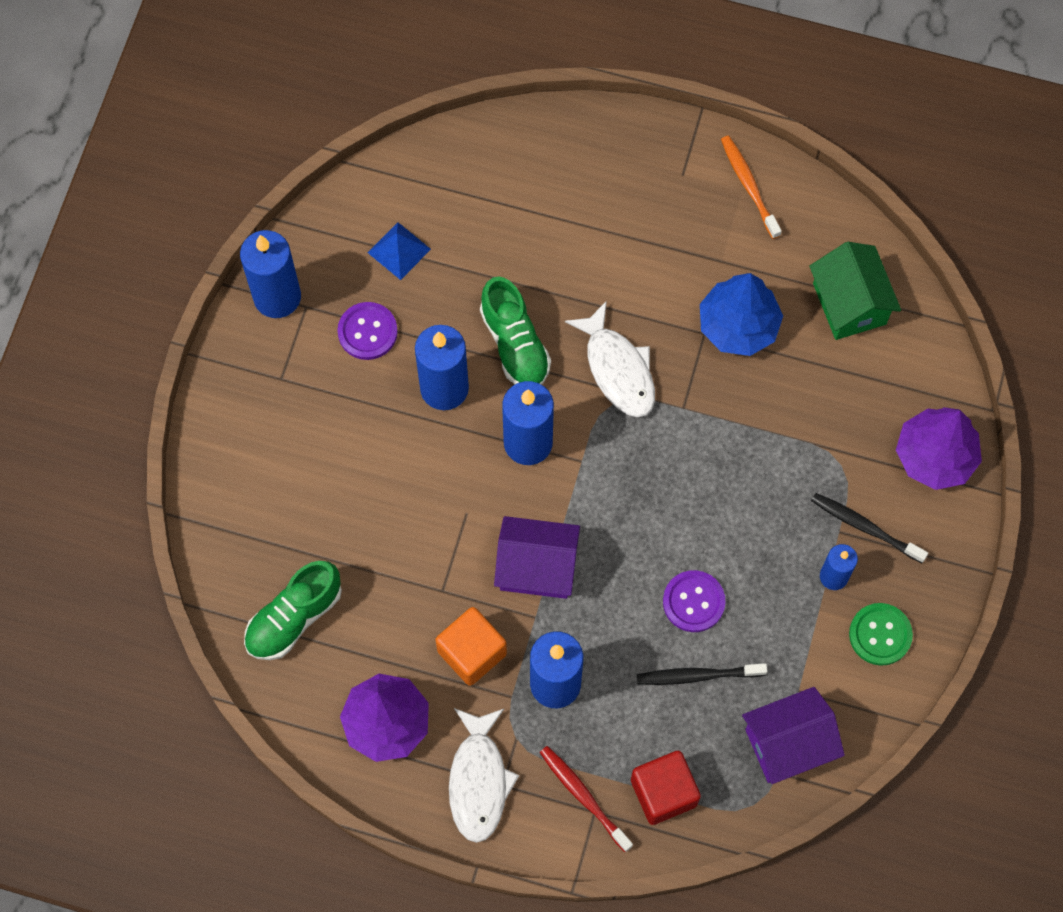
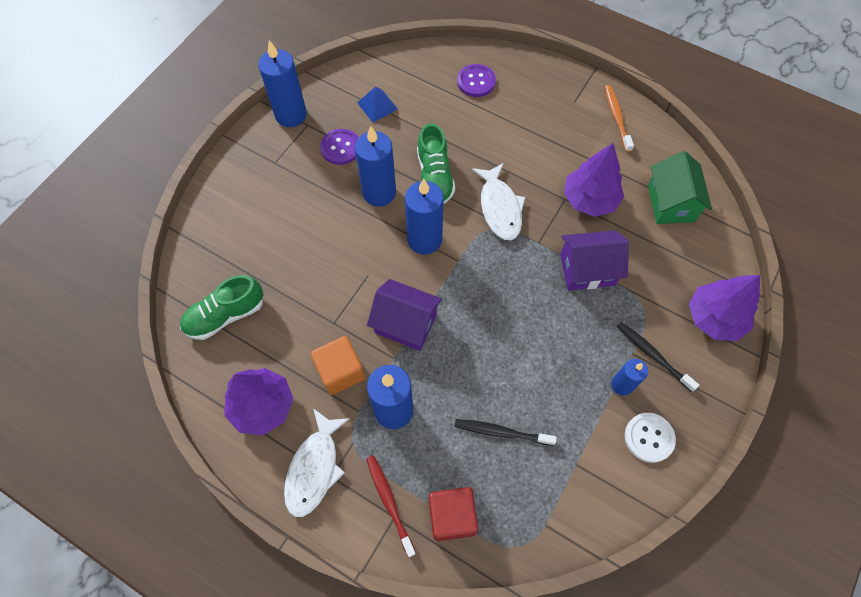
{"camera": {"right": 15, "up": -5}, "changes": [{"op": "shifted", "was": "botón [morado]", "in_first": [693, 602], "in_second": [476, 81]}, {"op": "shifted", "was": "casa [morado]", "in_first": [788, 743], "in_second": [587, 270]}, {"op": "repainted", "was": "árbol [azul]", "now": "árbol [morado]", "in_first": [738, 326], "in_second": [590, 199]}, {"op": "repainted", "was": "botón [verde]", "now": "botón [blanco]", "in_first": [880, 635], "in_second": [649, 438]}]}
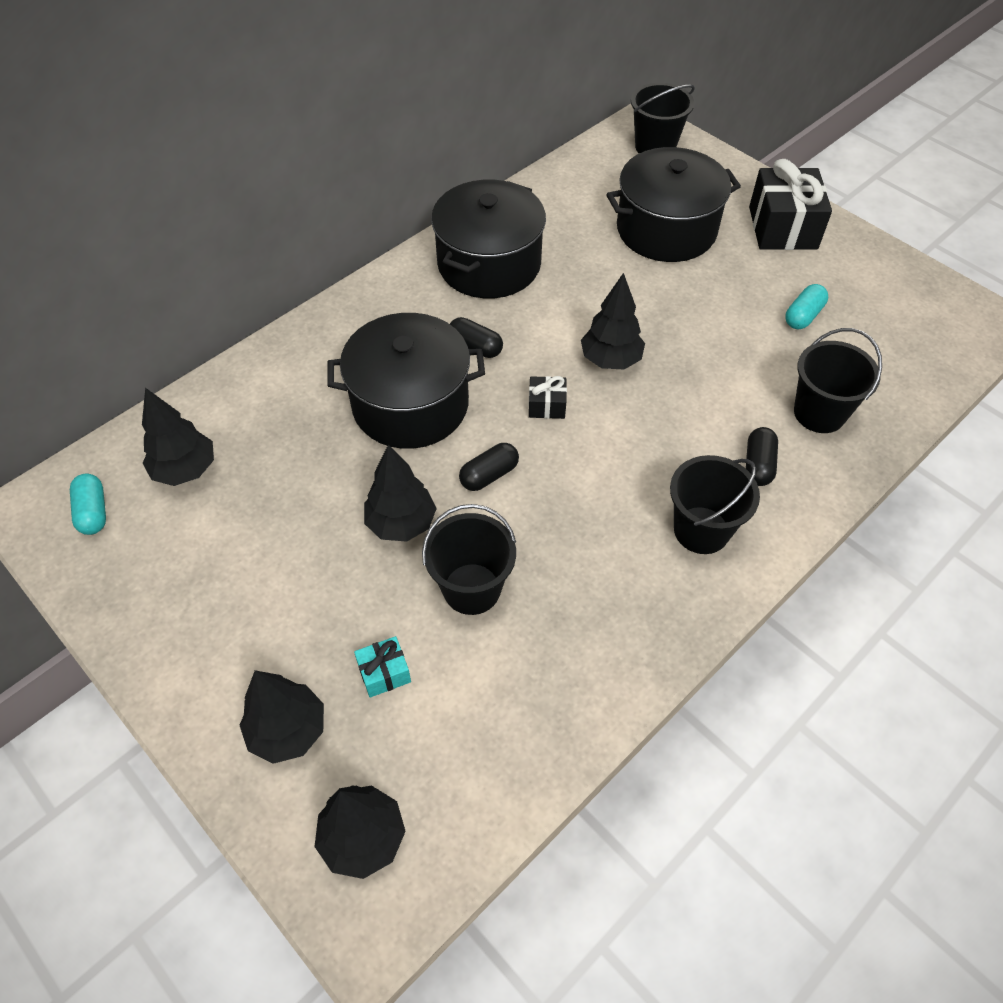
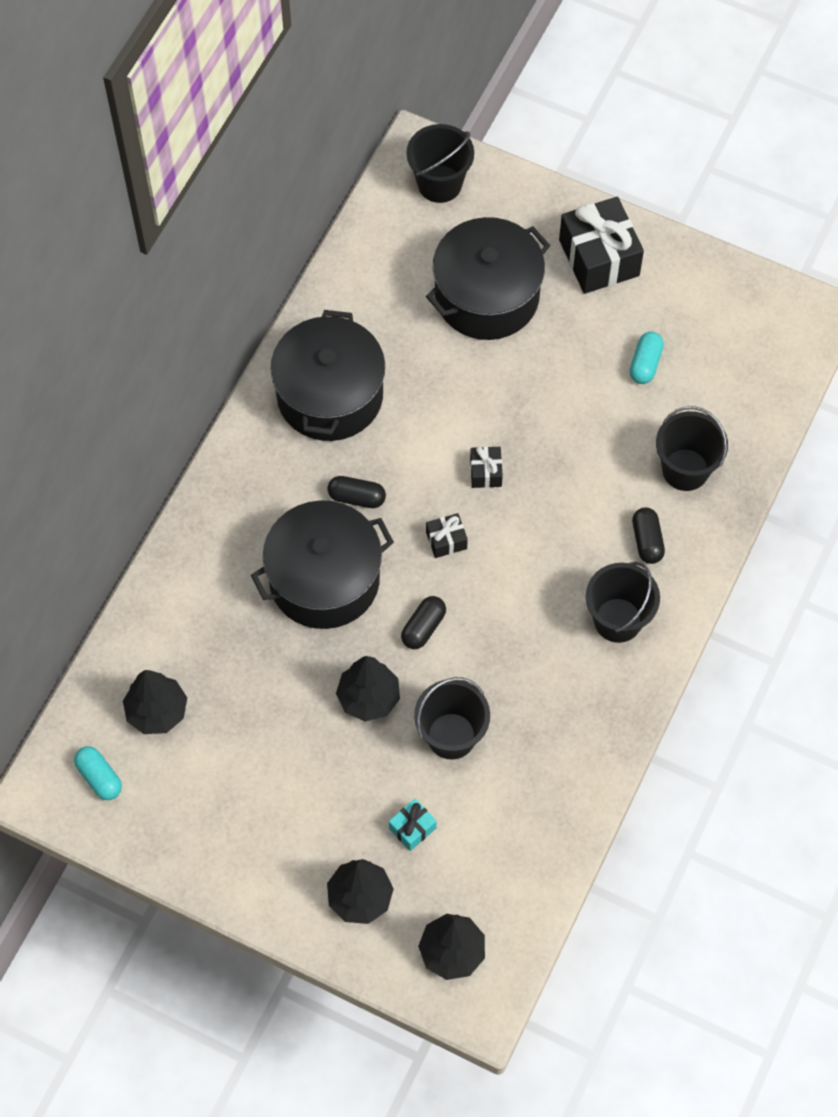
{"camera": {"right": -20, "up": 10}, "changes": [{"op": "swapped", "was": "árbol [negro]", "now": "regalo [negro]", "in_first": [610, 360], "in_second": [485, 472]}]}
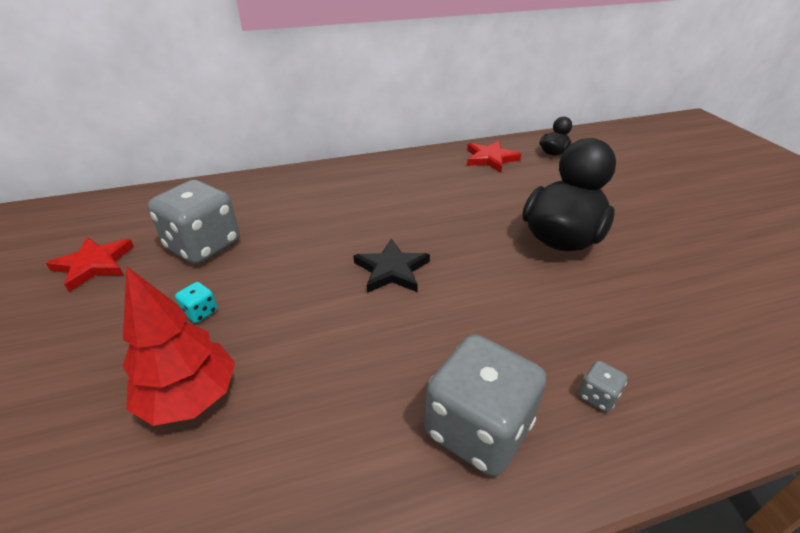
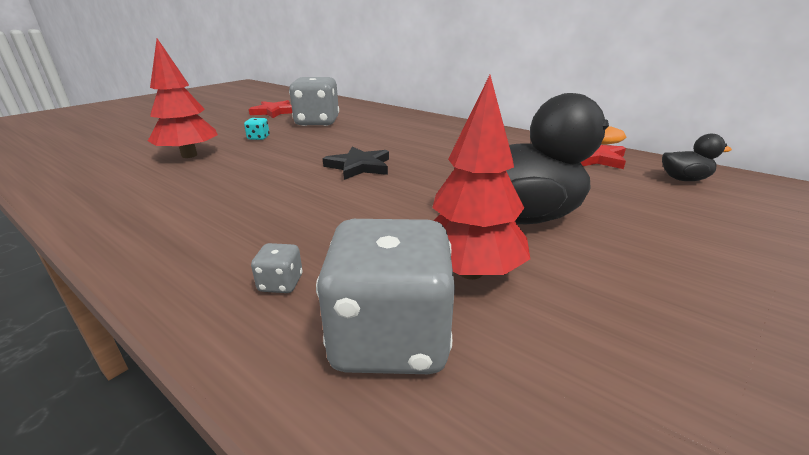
{"camera": {"right": 55, "up": -10}, "changes": [{"op": "shifted", "was": "dado [gris]", "in_first": [478, 429], "in_second": [390, 338]}, {"op": "new", "now": "árbol [rojo]", "in_second": [470, 271]}]}
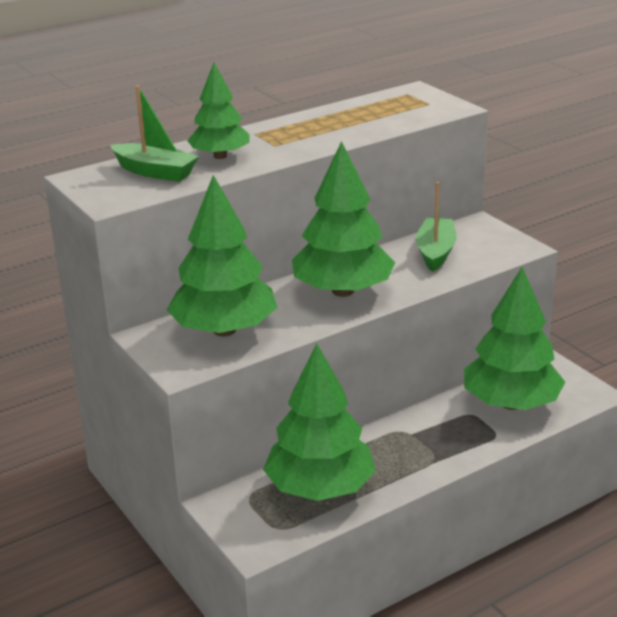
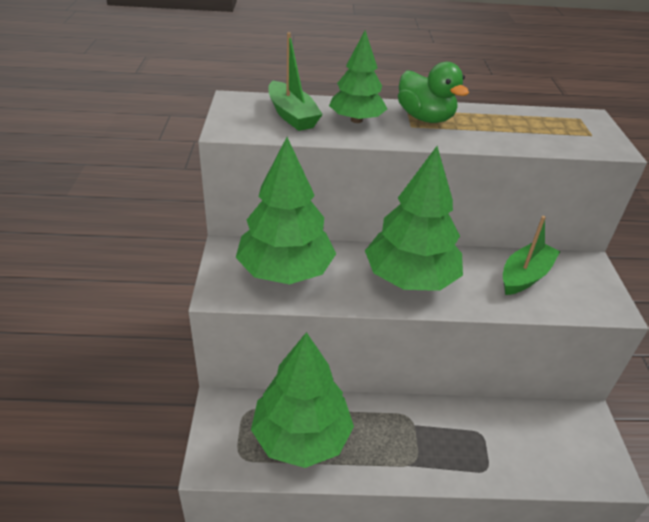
{"camera": {"right": 30, "up": 10}, "changes": [{"op": "new", "now": "pato [verde]", "in_second": [425, 118]}, {"op": "gone", "was": "árbol [verde]", "in_first": [511, 403]}]}
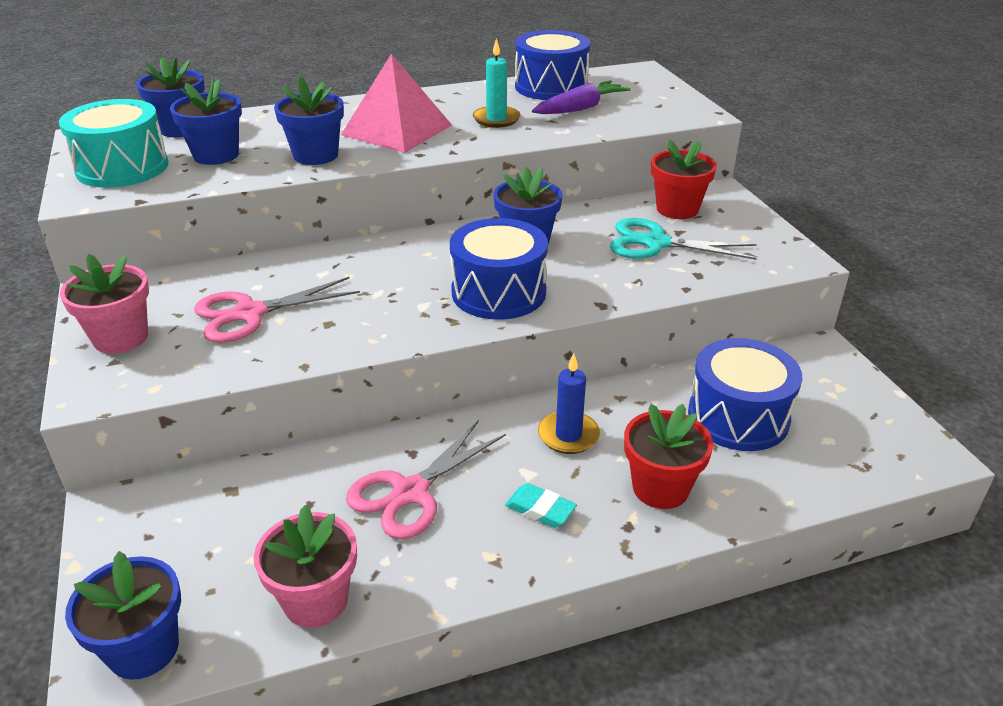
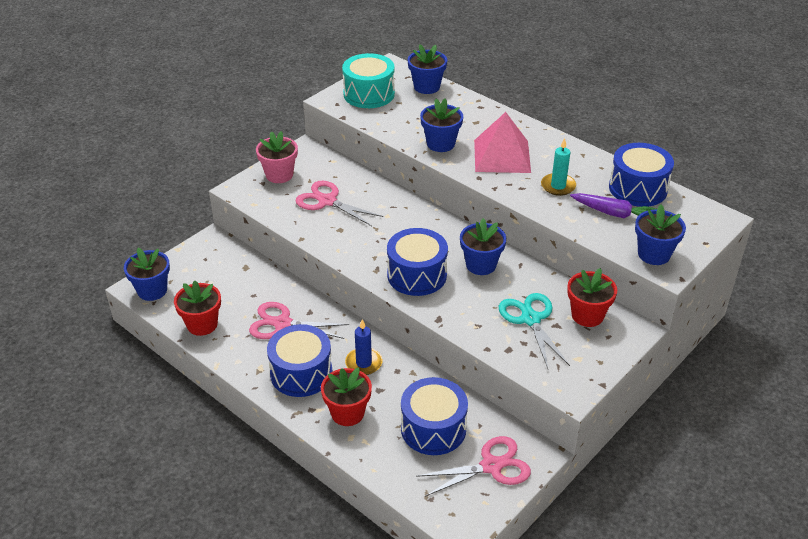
{"camera": {"right": 60, "up": 5}, "changes": [{"op": "repainted", "was": "maceta [rosa]", "now": "maceta [rojo]", "in_first": [316, 600], "in_second": [202, 324]}, {"op": "swapped", "was": "goma de borrar [turquesa]", "now": "tambor [azul]", "in_first": [540, 509], "in_second": [301, 373]}, {"op": "new", "now": "tijeras [rosa]", "in_second": [491, 466]}, {"op": "shifted", "was": "maceta [azul]", "in_first": [216, 155], "in_second": [654, 254]}]}
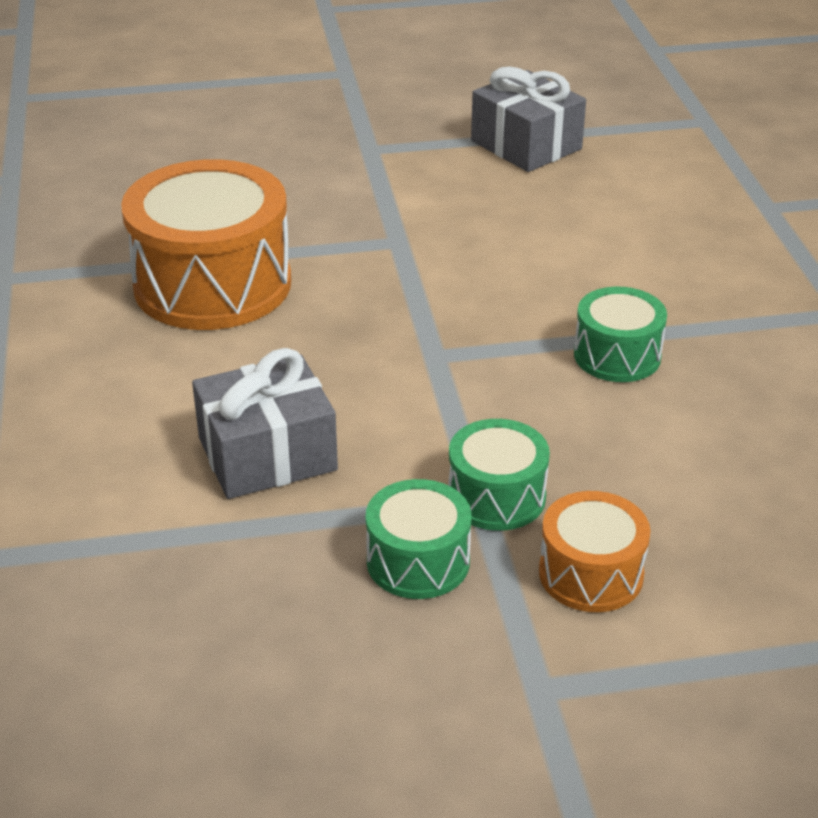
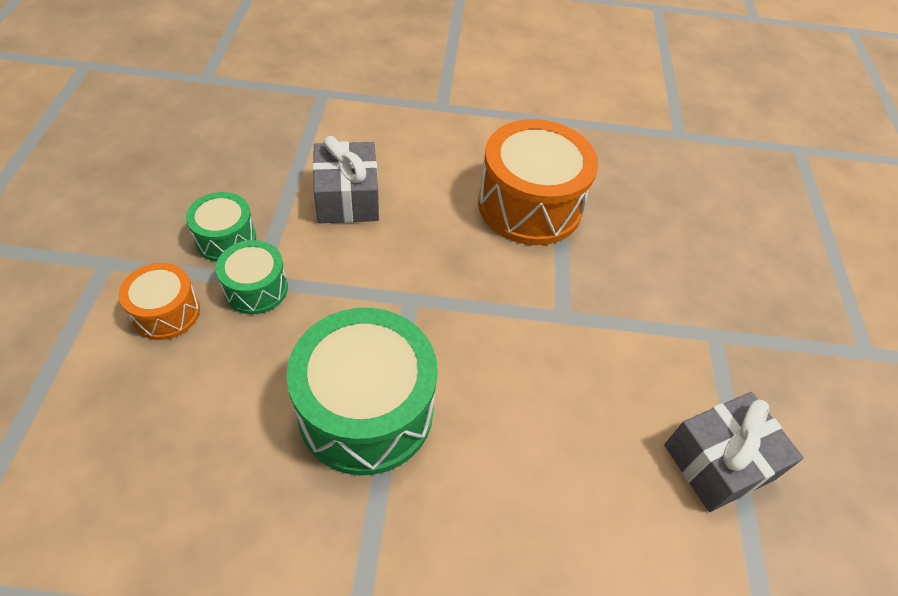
{"camera": {"right": 100, "up": 15}, "changes": [{"op": "scaled", "was": "tambor [verde]", "in_first": [617, 355], "in_second": [366, 410], "ratio": 1.93}]}
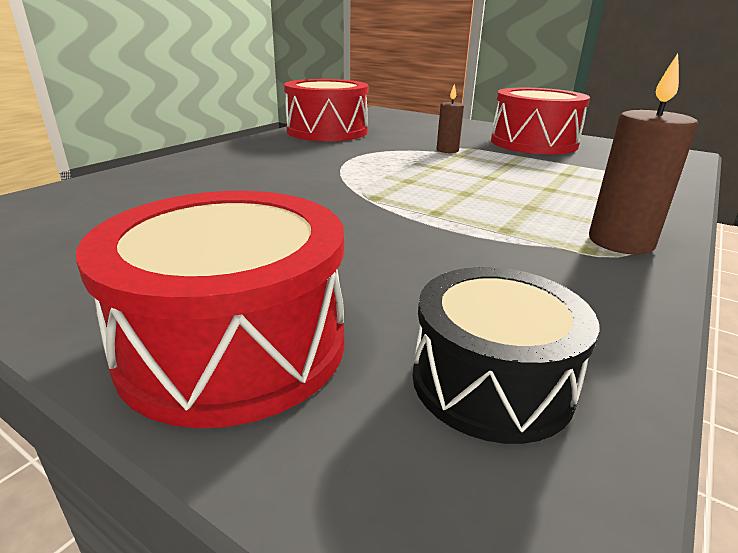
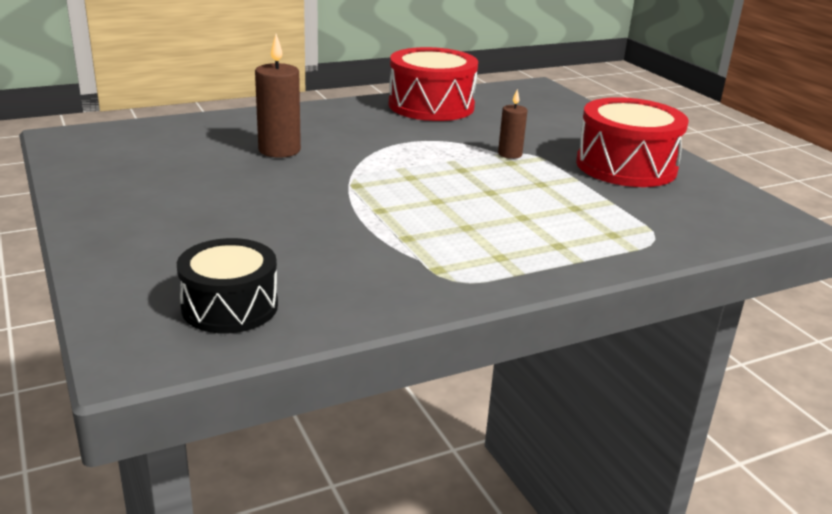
{"camera": {"right": 30, "up": 0}, "changes": [{"op": "shifted", "was": "vela [marrón]", "in_first": [620, 242], "in_second": [279, 150]}, {"op": "gone", "was": "tambor [rojo]", "in_first": [234, 344]}]}
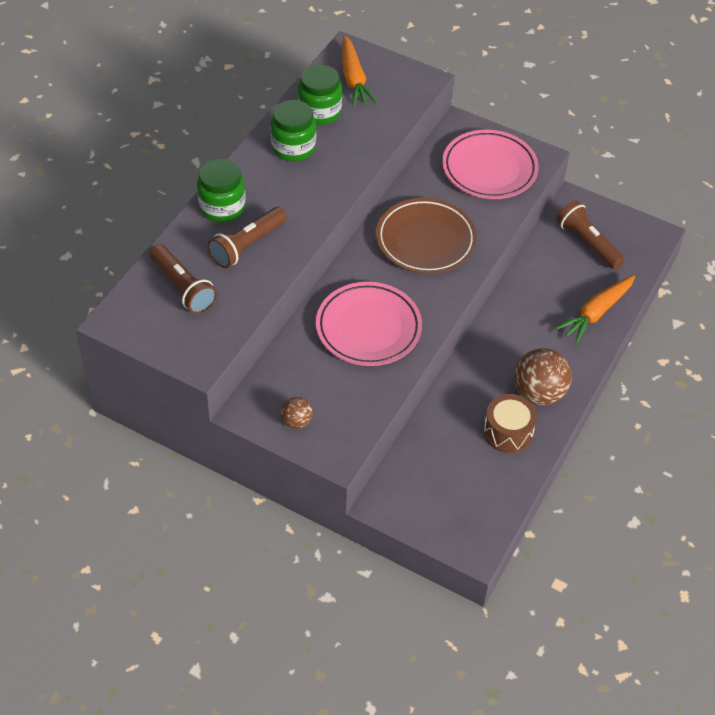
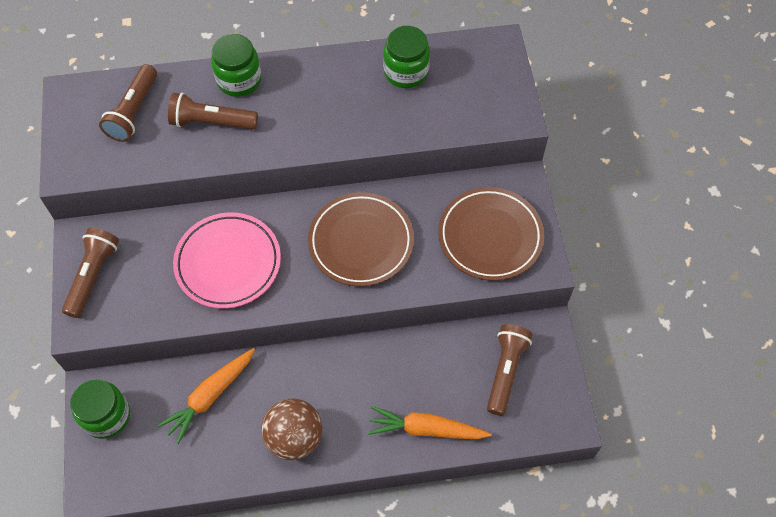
{"camera": {"right": 55, "up": 10}, "changes": [{"op": "swapped", "was": "pelota [marrón]", "now": "lámpara de mano [marrón]", "in_first": [296, 421], "in_second": [93, 276]}, {"op": "shifted", "was": "tarro [verde]", "in_first": [293, 147], "in_second": [106, 416]}, {"op": "shifted", "was": "zanahoria [naranja]", "in_first": [354, 79], "in_second": [210, 396]}, {"op": "repainted", "was": "plato [rosa]", "now": "plato [marrón]", "in_first": [489, 169], "in_second": [490, 236]}, {"op": "gone", "was": "tambor [marrón]", "in_first": [508, 432]}]}
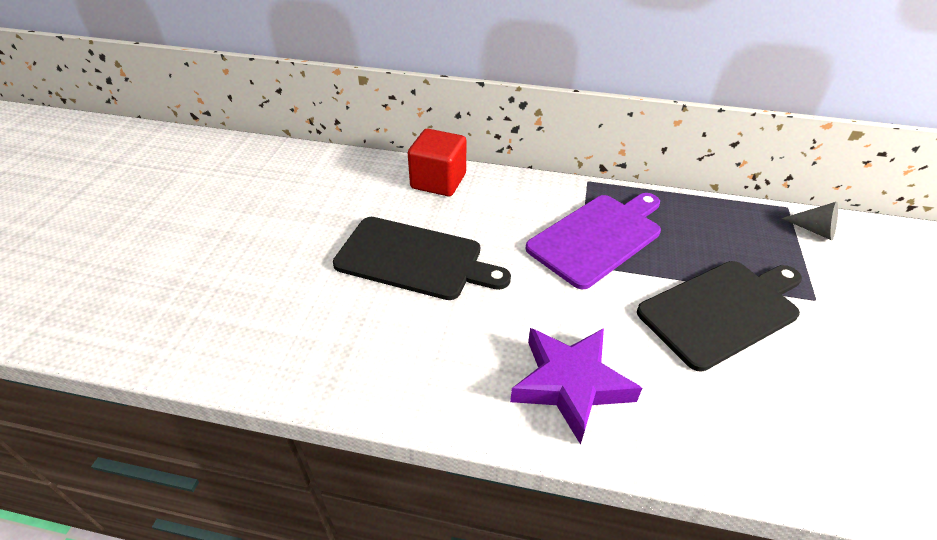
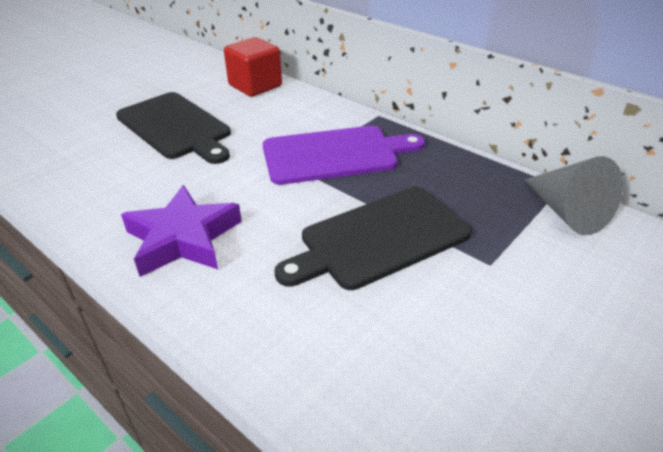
{"camera": {"right": 30, "up": -5}, "changes": [{"op": "rotated", "was": "tabla de cortar [negro]", "in_first": [722, 310], "in_second": [379, 238], "clockwise": 150}, {"op": "scaled", "was": "cono [gris]", "in_first": [814, 230], "in_second": [567, 212], "ratio": 1.7}]}
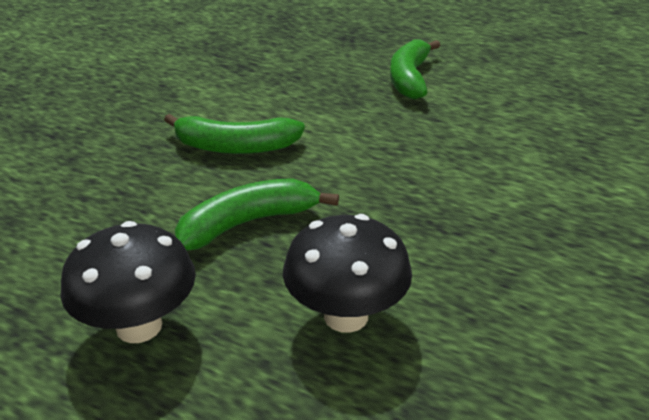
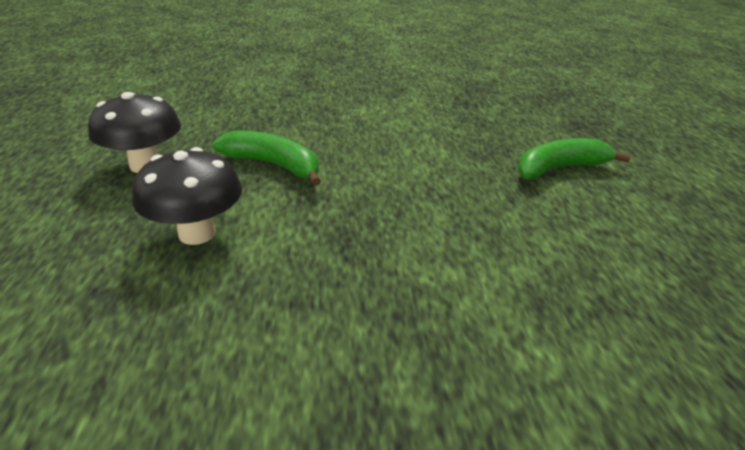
{"camera": {"right": 55, "up": 0}, "changes": [{"op": "gone", "was": "plátano [verde]", "in_first": [235, 147]}]}
